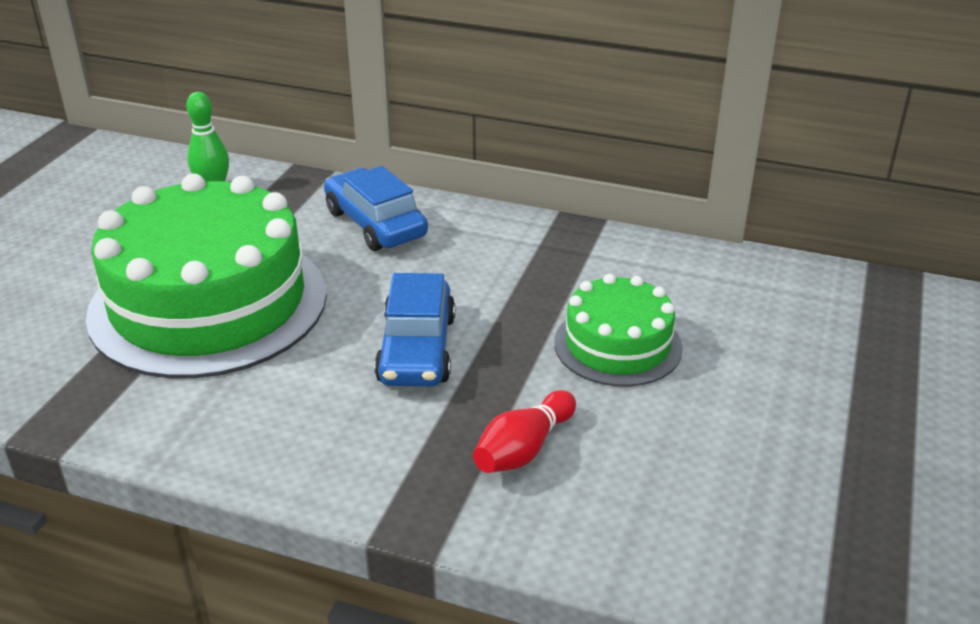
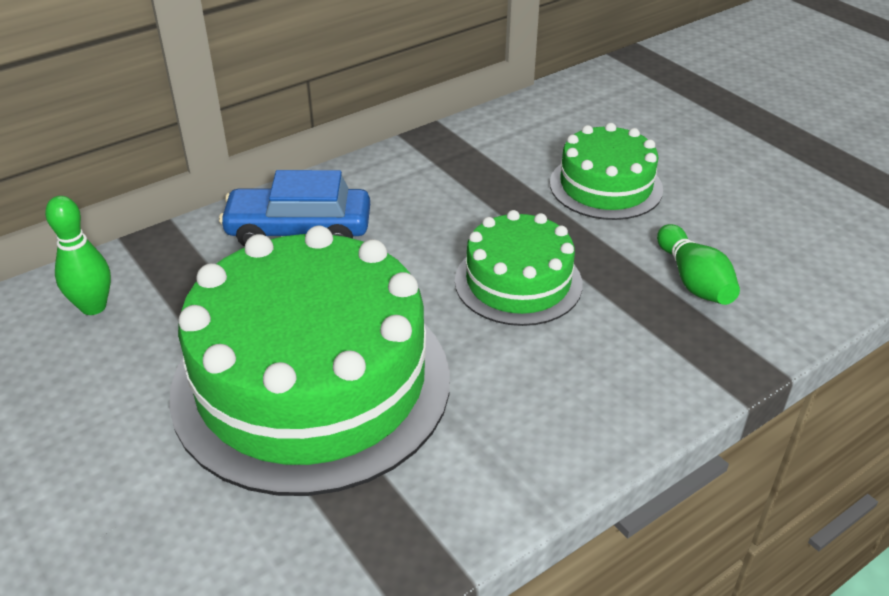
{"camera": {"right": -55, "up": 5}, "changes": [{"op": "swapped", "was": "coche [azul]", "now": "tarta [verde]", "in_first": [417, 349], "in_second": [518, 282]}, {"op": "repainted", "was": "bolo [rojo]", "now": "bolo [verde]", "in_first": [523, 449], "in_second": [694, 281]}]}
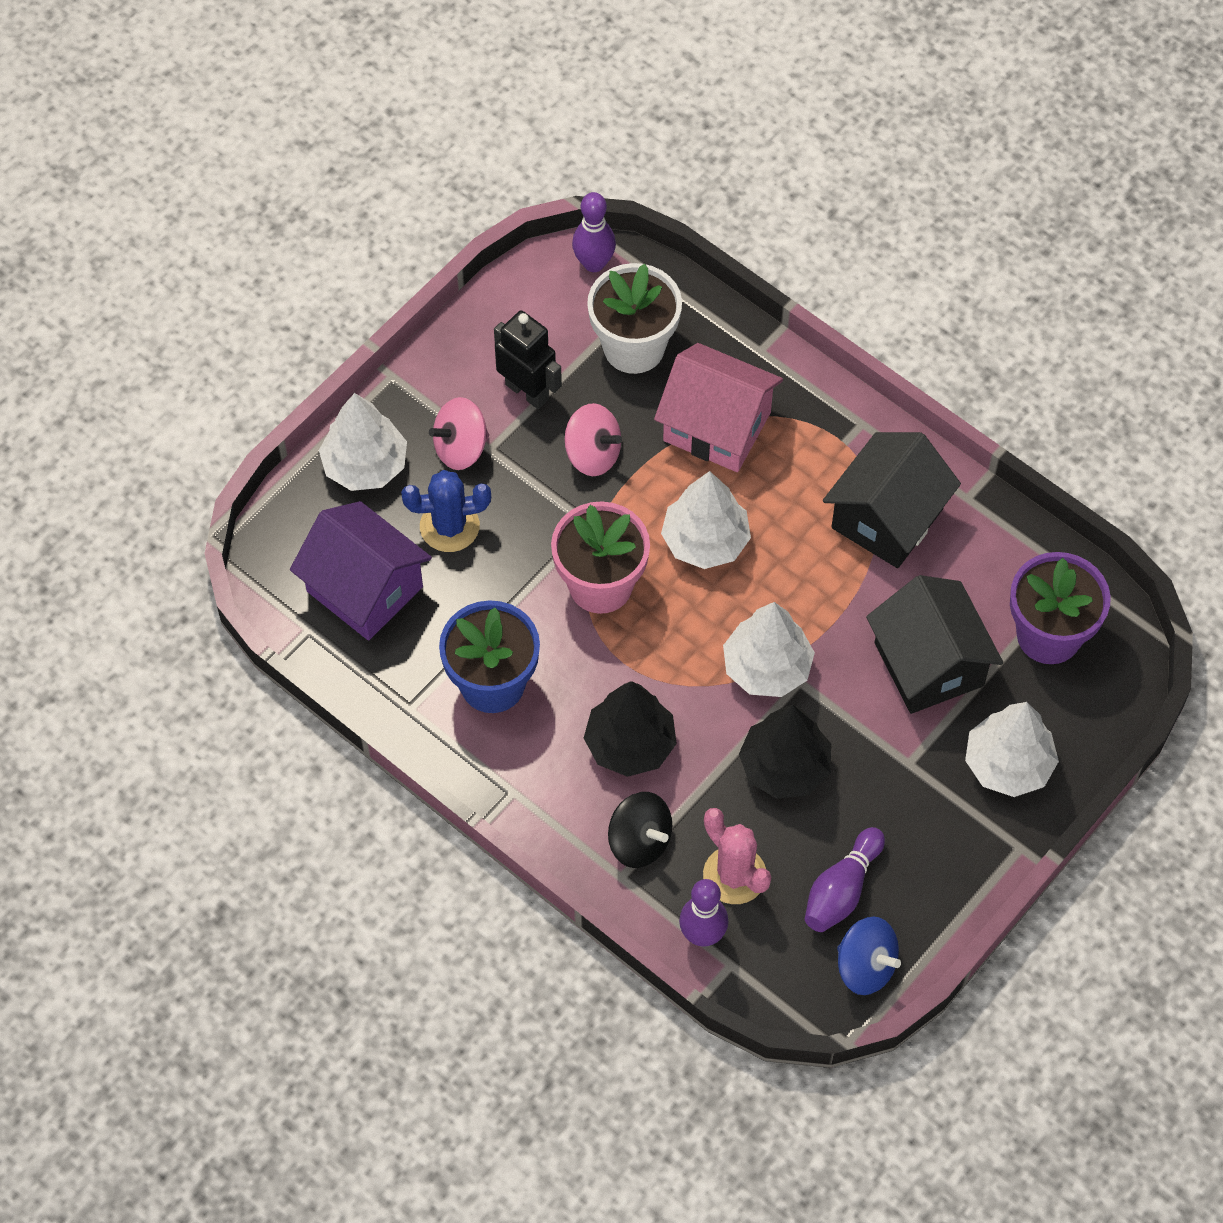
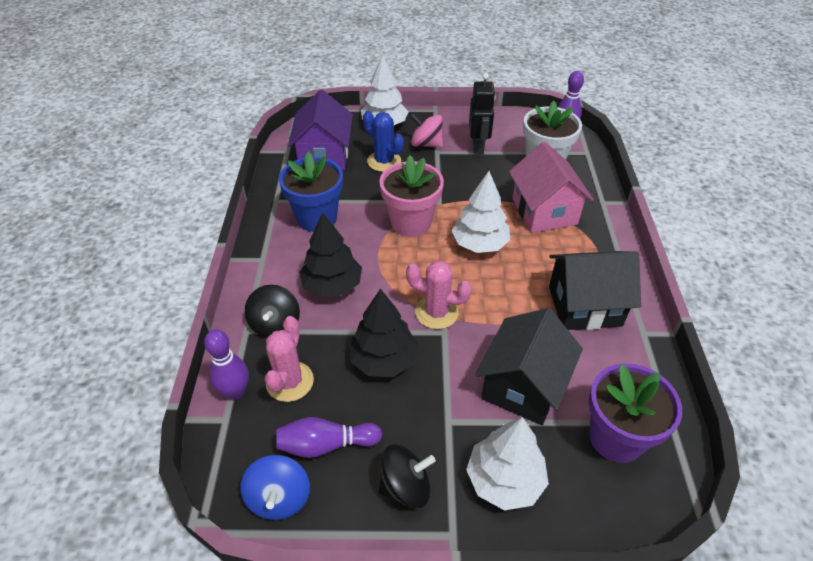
{"camera": {"right": 50, "up": -15}, "changes": [{"op": "new", "now": "peonza [negro]", "in_second": [406, 486]}, {"op": "swapped", "was": "árbol [blanco]", "now": "cactus [rosa]", "in_first": [767, 668], "in_second": [436, 312]}, {"op": "gone", "was": "peonza [rosa]", "in_first": [593, 454]}]}
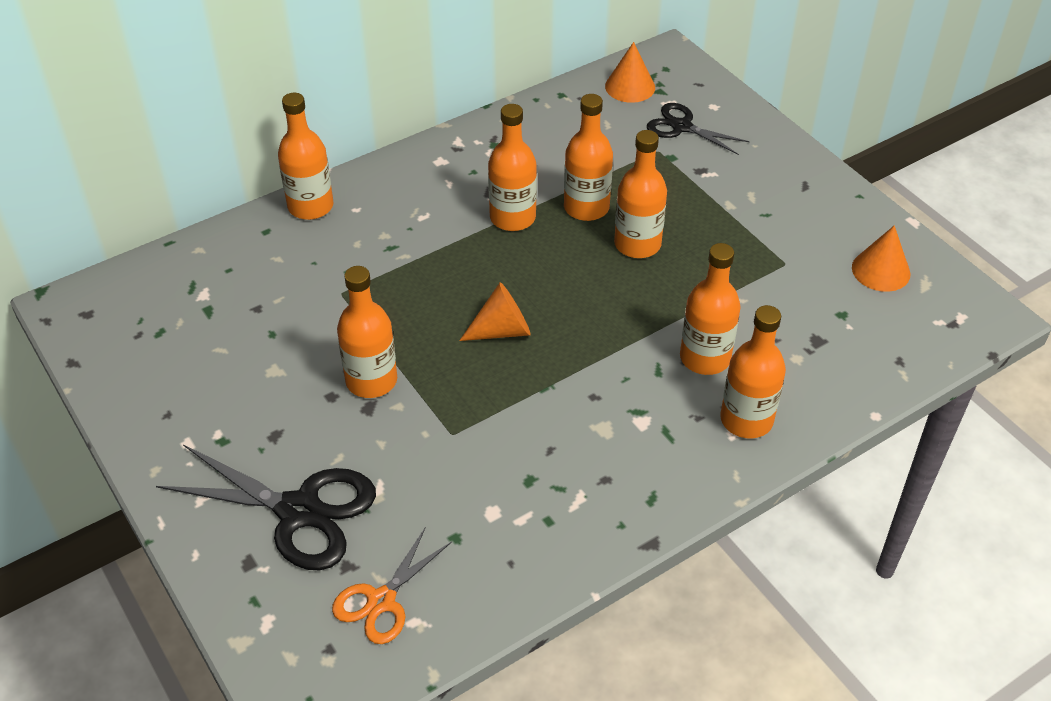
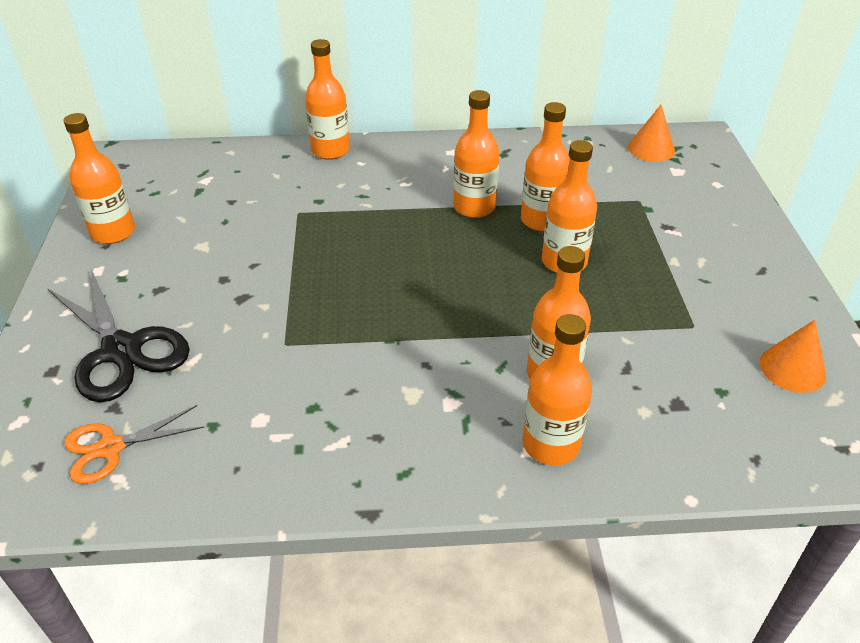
{"camera": {"right": 30, "up": -5}, "changes": [{"op": "shifted", "was": "botella [naranja]", "in_first": [371, 380], "in_second": [113, 232]}, {"op": "gone", "was": "cono [naranja]", "in_first": [502, 330]}, {"op": "gone", "was": "tijeras [negro]", "in_first": [682, 127]}]}
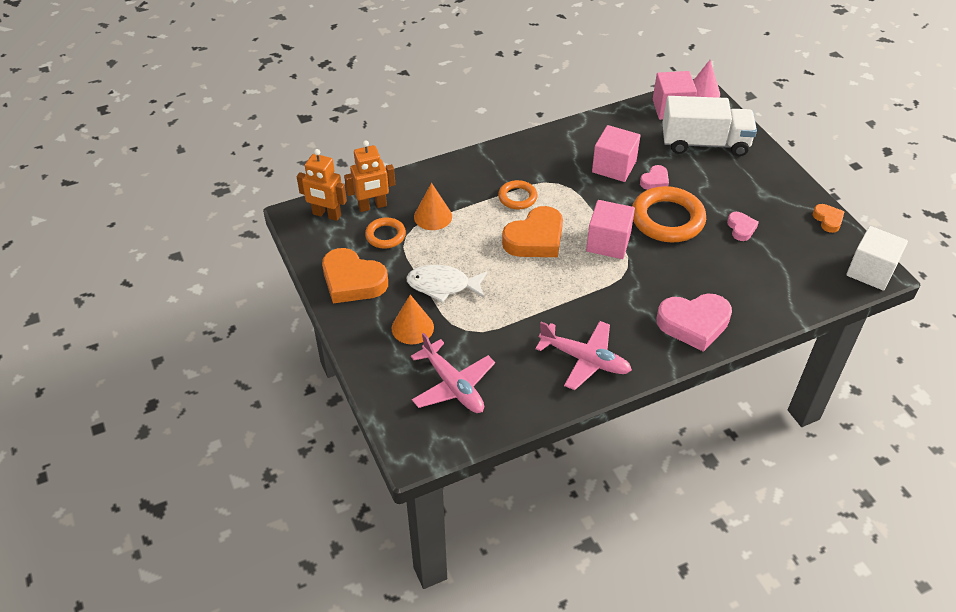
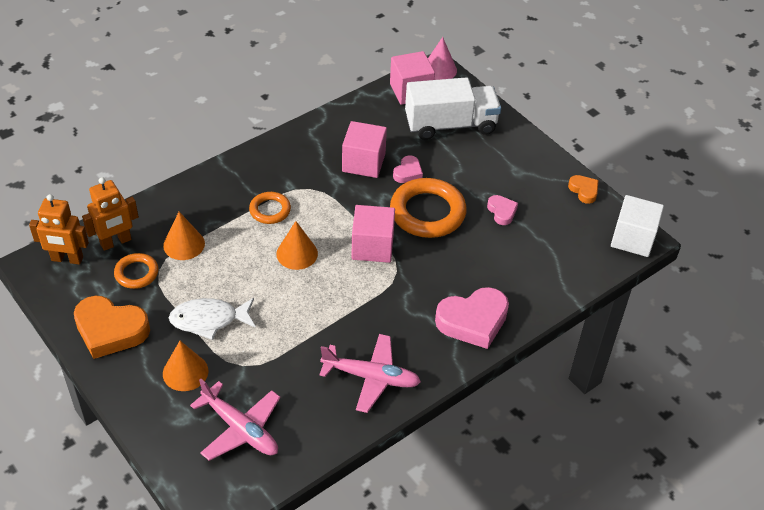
{"camera": {"right": -15, "up": 0}, "changes": [{"op": "swapped", "was": "corazón [naranja]", "now": "cono [naranja]", "in_first": [535, 239], "in_second": [297, 253]}]}
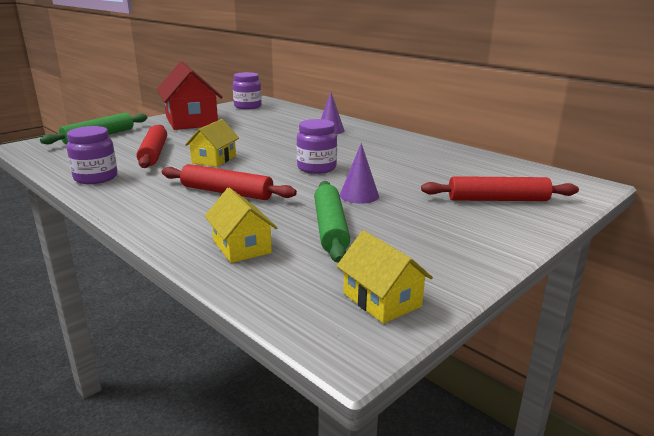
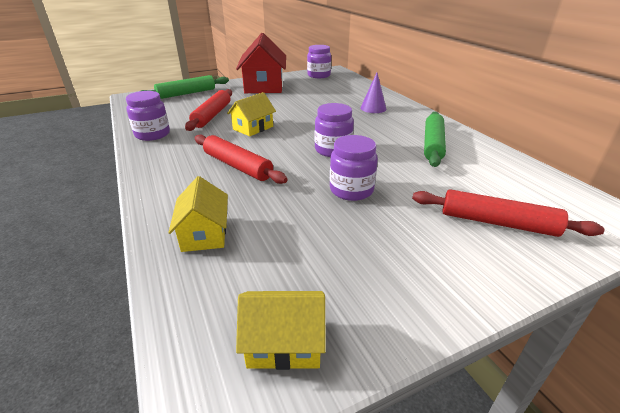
{"camera": {"right": 20, "up": 10}, "changes": [{"op": "rotated", "was": "casa [amarillo]", "in_first": [381, 300], "in_second": [284, 343], "clockwise": -75}, {"op": "swapped", "was": "cono [morado]", "now": "tarro [morado]", "in_first": [359, 195], "in_second": [351, 190]}, {"op": "shifted", "was": "rodillo [verde]", "in_first": [330, 228], "in_second": [433, 144]}]}
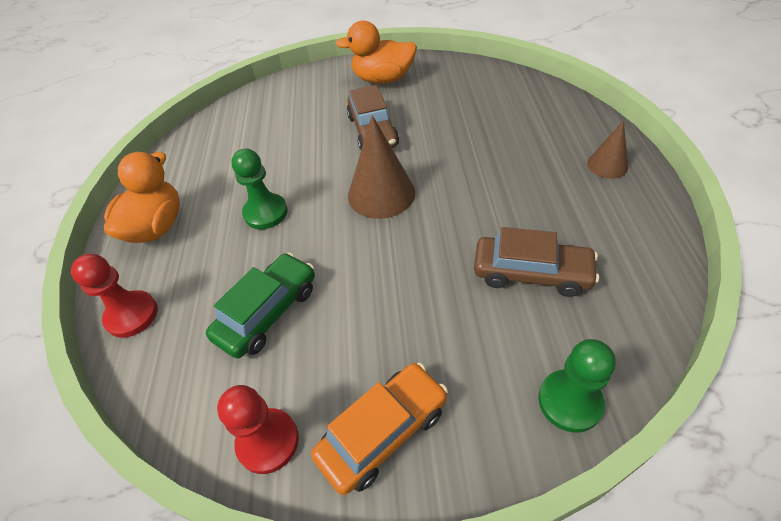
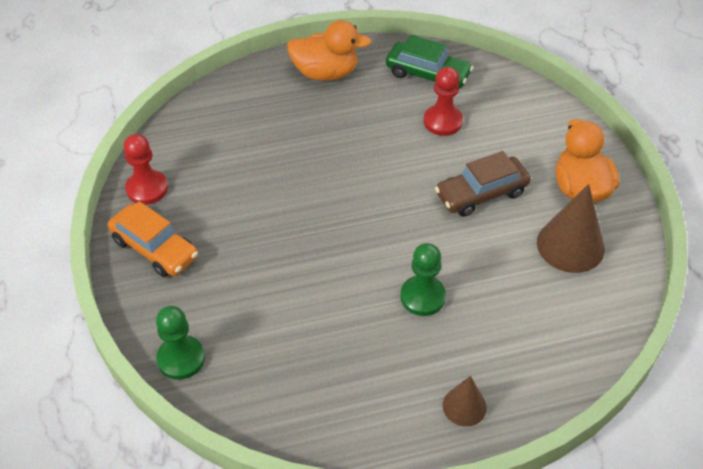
{"camera": {"right": 75, "up": 0}, "changes": [{"op": "shifted", "was": "coche [verde]", "in_first": [268, 312], "in_second": [427, 74]}, {"op": "shifted", "was": "peón [verde]", "in_first": [265, 213], "in_second": [422, 297]}, {"op": "shifted", "was": "peón [rojo]", "in_first": [131, 315], "in_second": [442, 121]}, {"op": "shifted", "was": "cono [marrón]", "in_first": [381, 193], "in_second": [570, 245]}, {"op": "gone", "was": "coche [marrón]", "in_first": [531, 273]}]}
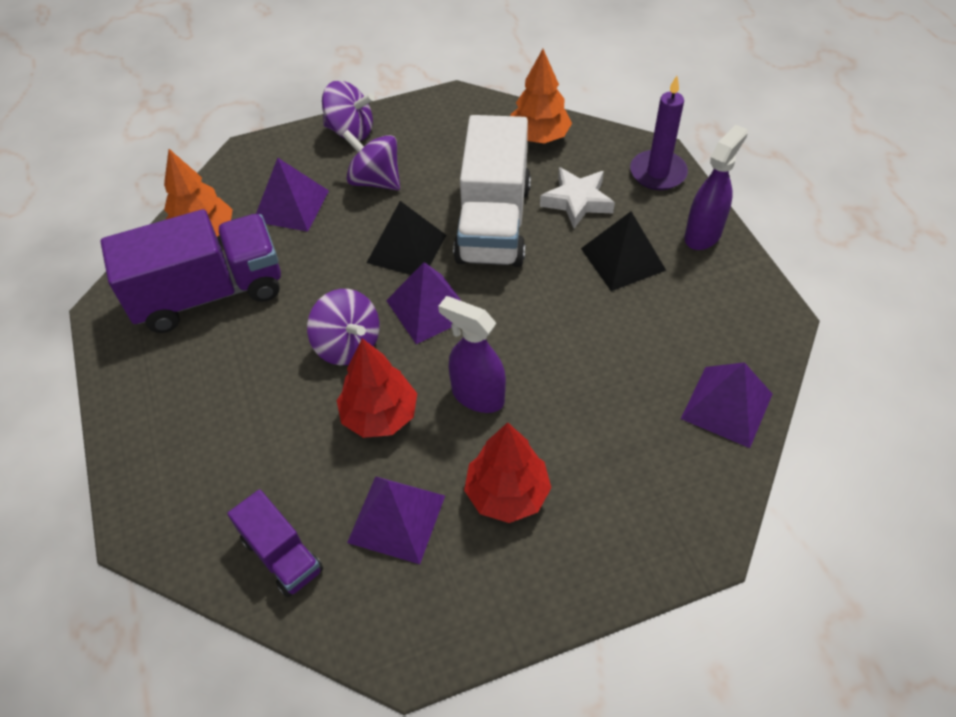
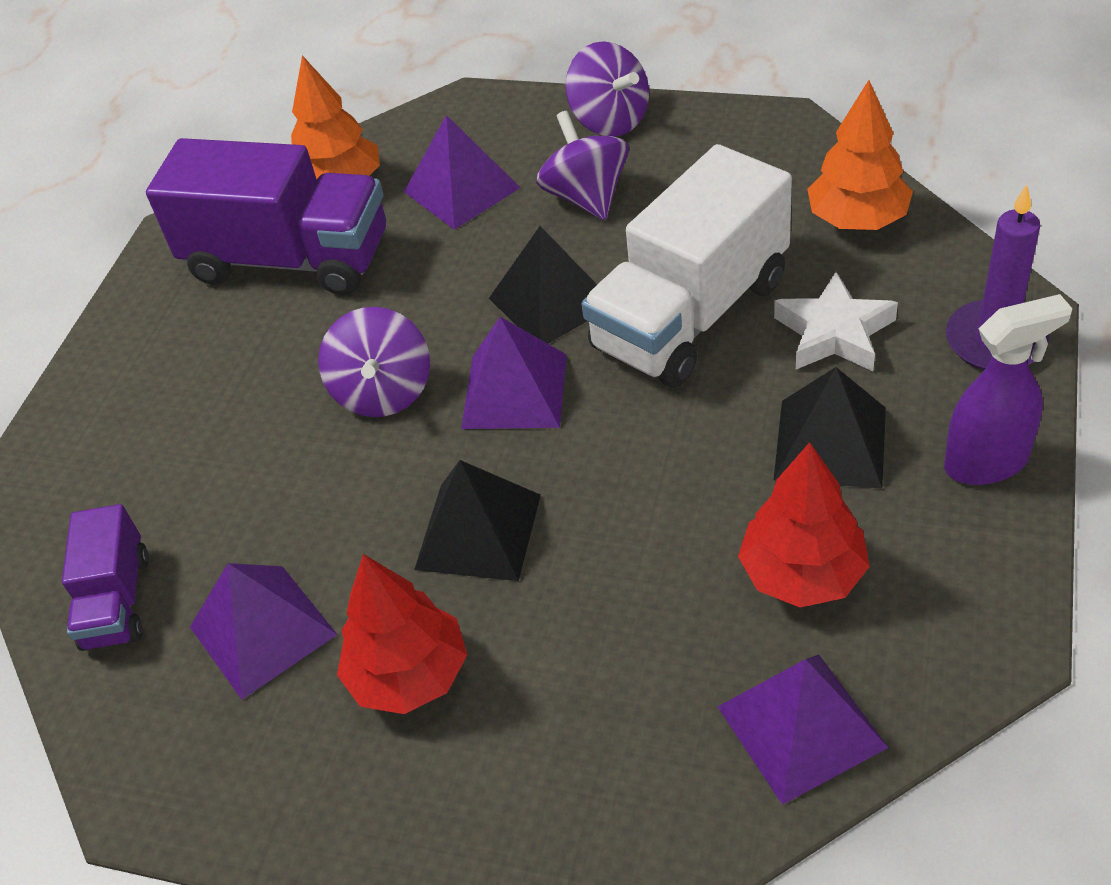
{"camera": {"right": 40, "up": -5}, "changes": [{"op": "swapped", "was": "pulverizador [morado]", "now": "pirámide [negro]", "in_first": [477, 396], "in_second": [478, 531]}, {"op": "shifted", "was": "árbol [rojo]", "in_first": [380, 415], "in_second": [802, 574]}]}
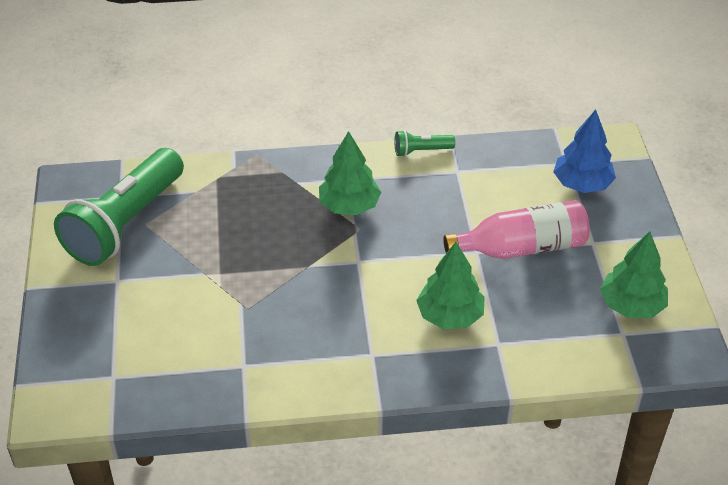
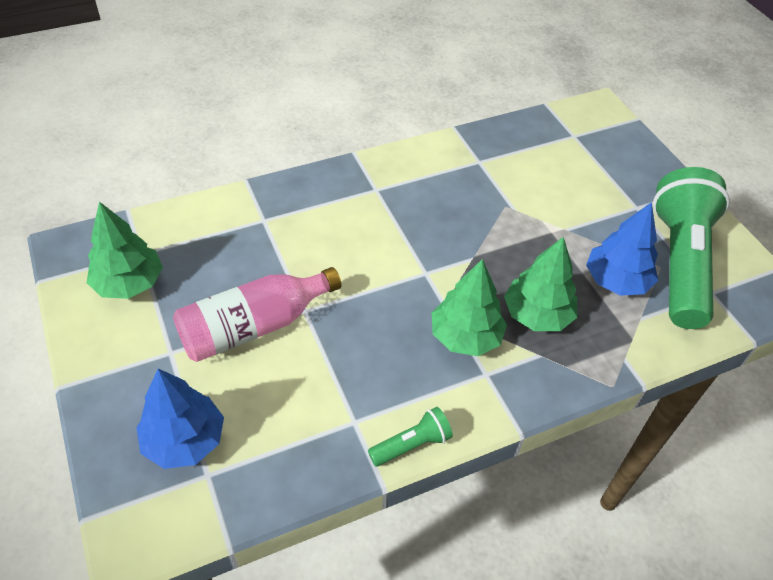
{"camera": {"right": 160, "up": 5}, "changes": [{"op": "shifted", "was": "árbol [verde]", "in_first": [450, 316], "in_second": [537, 315]}, {"op": "new", "now": "árbol [azul]", "in_second": [616, 281]}]}
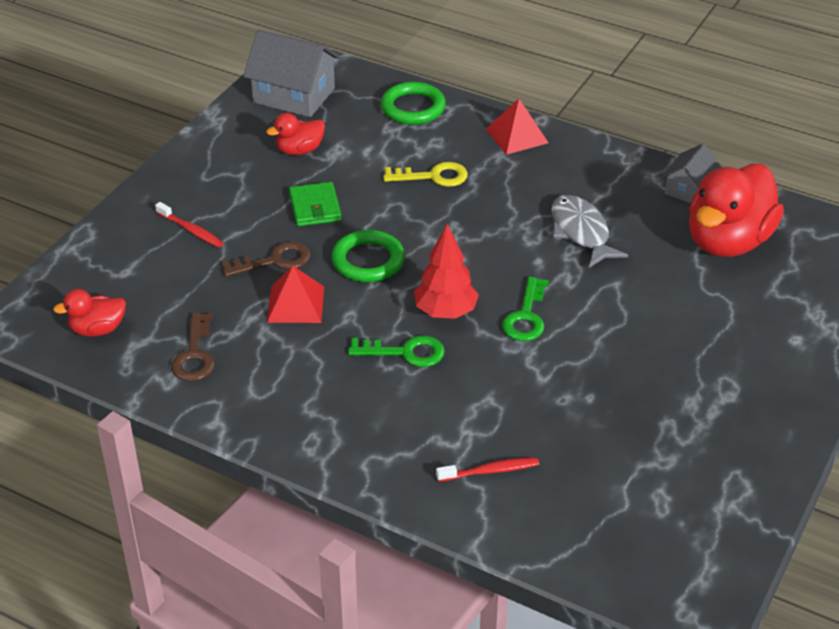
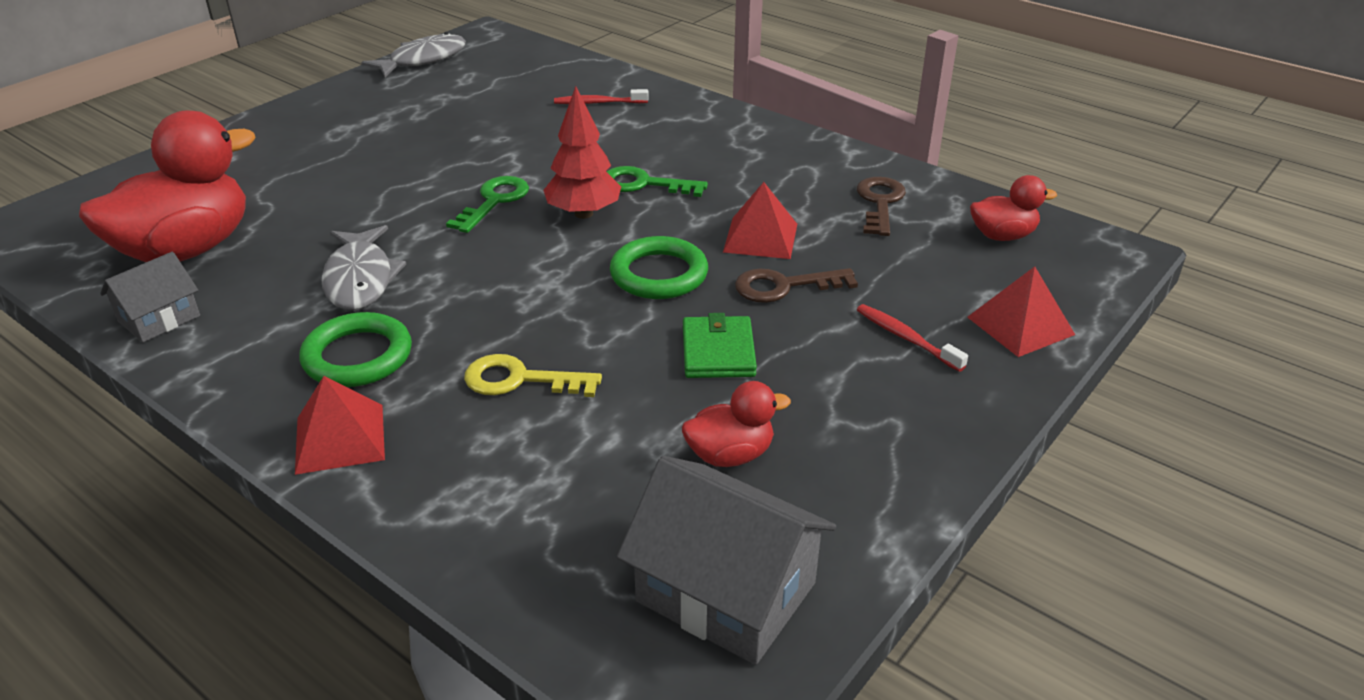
{"camera": {"right": -170, "up": -5}, "changes": [{"op": "shifted", "was": "anillo [verde]", "in_first": [413, 108], "in_second": [357, 356]}, {"op": "new", "now": "pez [gris]", "in_second": [423, 60]}, {"op": "new", "now": "pirámide [rojo]", "in_second": [1020, 326]}]}
